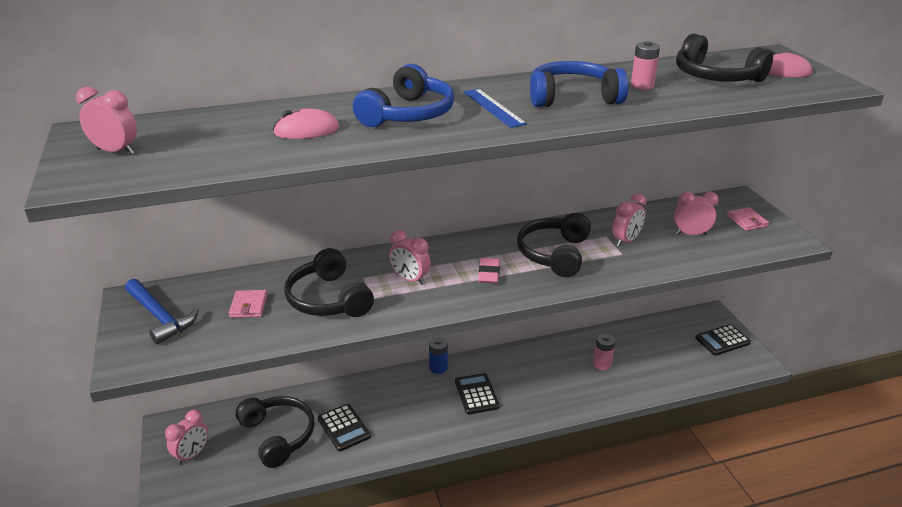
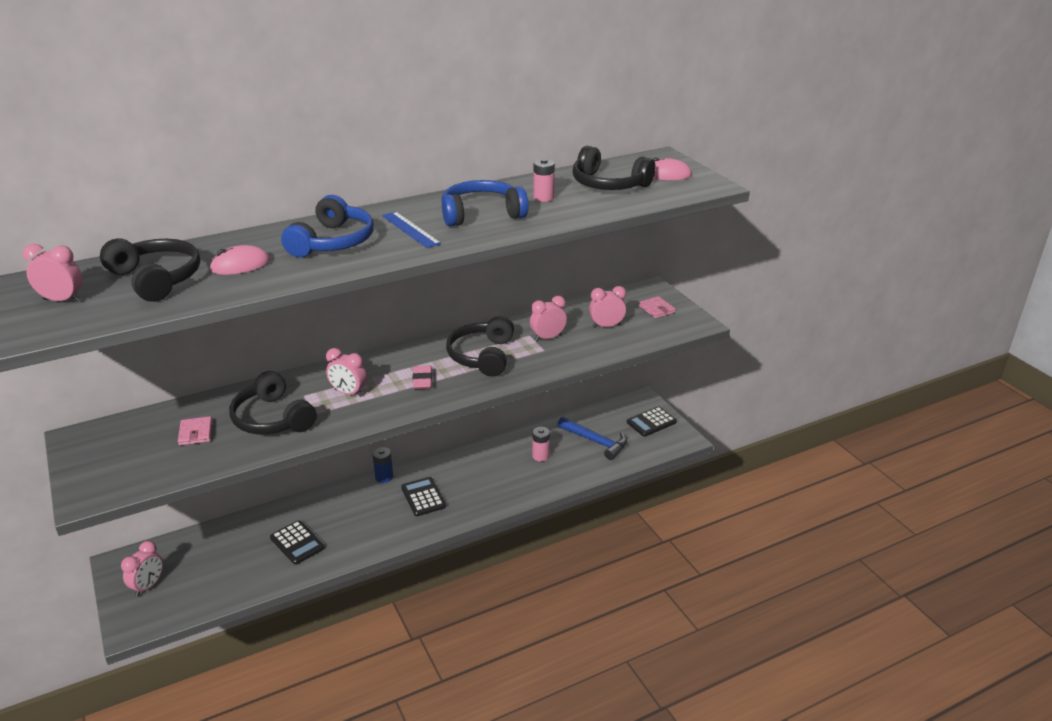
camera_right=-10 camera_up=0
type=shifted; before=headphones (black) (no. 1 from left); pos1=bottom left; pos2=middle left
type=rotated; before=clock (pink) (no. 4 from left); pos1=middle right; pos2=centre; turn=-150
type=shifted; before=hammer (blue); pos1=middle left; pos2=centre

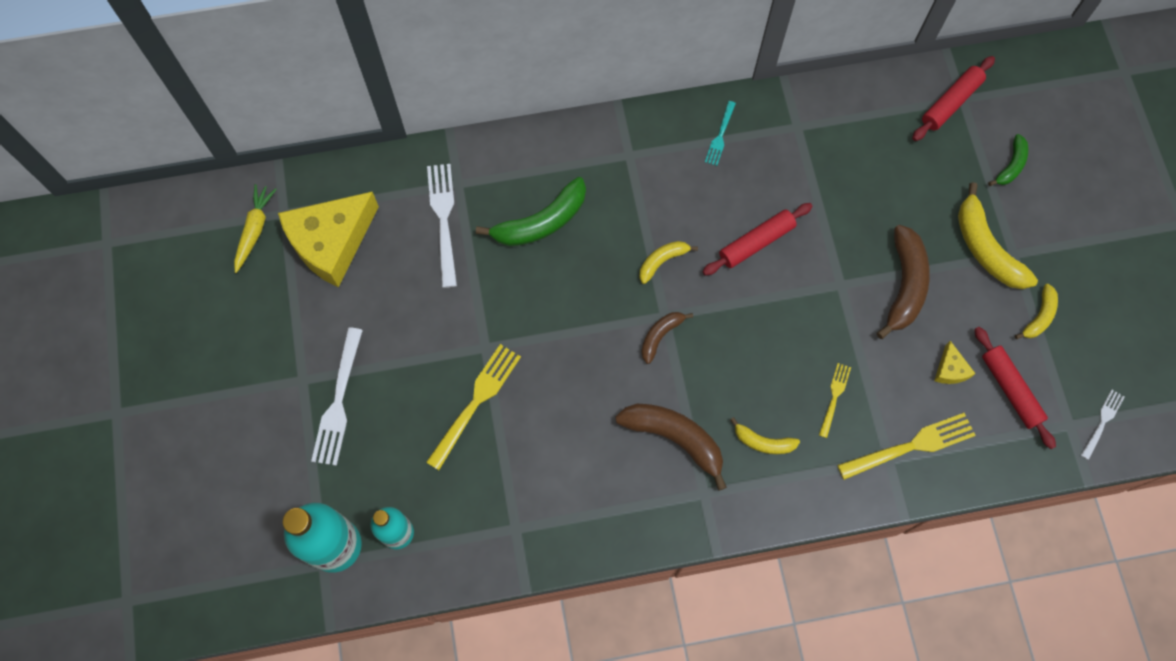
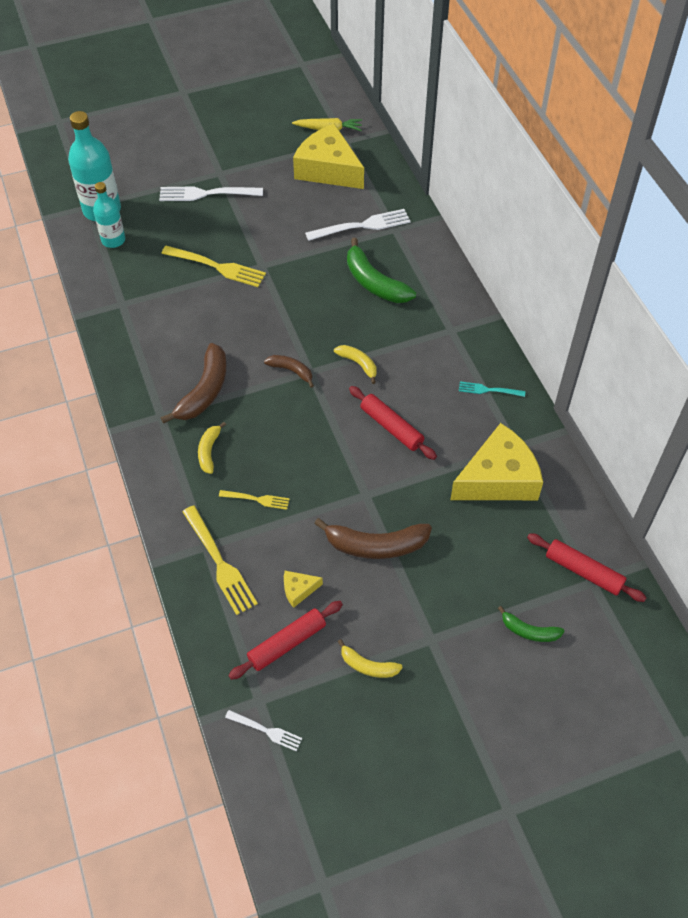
camera_right=80 camera_up=-15
type=new; after=cheese (yellow) (no. 3 from left); pos2=middle right
type=gone; before=banana (yellow) (no. 3 from left); pos1=middle right

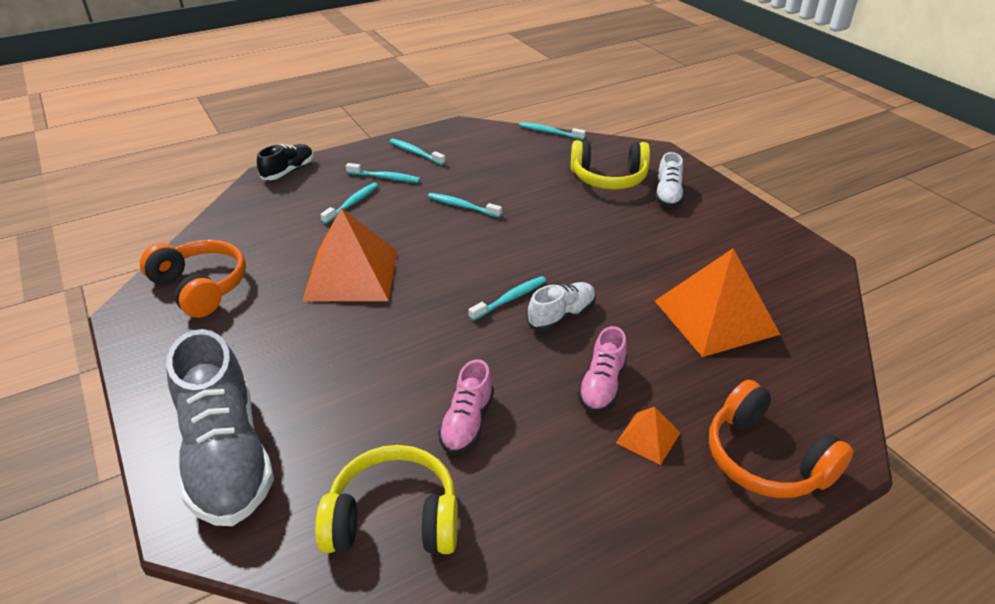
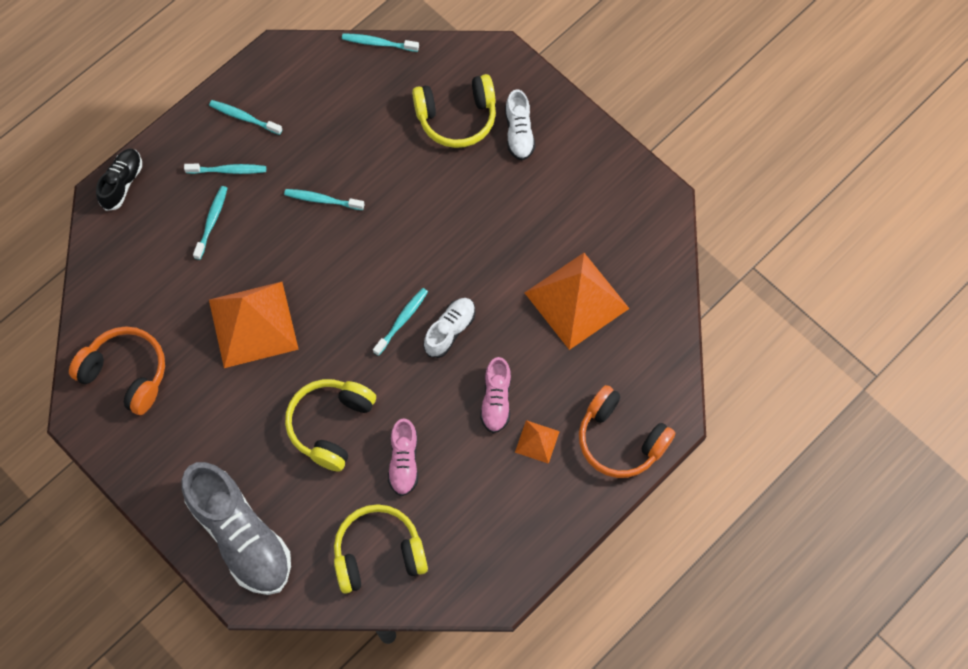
camera_right=-15 camera_up=30
type=new; after=headphones (yellow) (no. 1 from left); pos2=centre

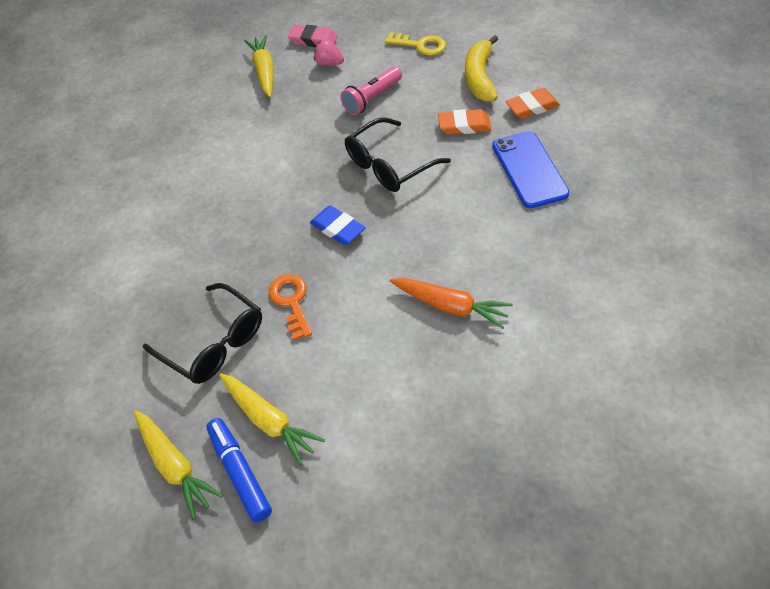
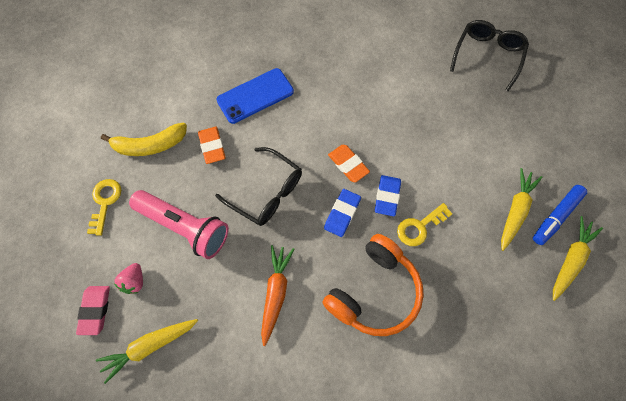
camera_right=-110 camera_up=15
type=scaled; before=flashlight (pink); pos1=top centre; pos2=middle left; scale=1.56
type=shifted; before=carrot (orange); pos1=centre; pos2=bottom centre
type=new; after=headphones (orange); pos2=bottom centre
type=shifted; before=eraser (orange) (no. 2 from left); pos1=top right; pos2=centre
type=new; after=eraser (blue) (no. 2 from left); pos2=centre
type=repainted; before=key (orange); after=key (yellow) (no. 2 from left); pos1=centre; pos2=middle right
type=shifted; before=glasses (black) (no. 1 from left in the first image); after=glasses (black) (no. 2 from left); pos1=middle left; pos2=top right

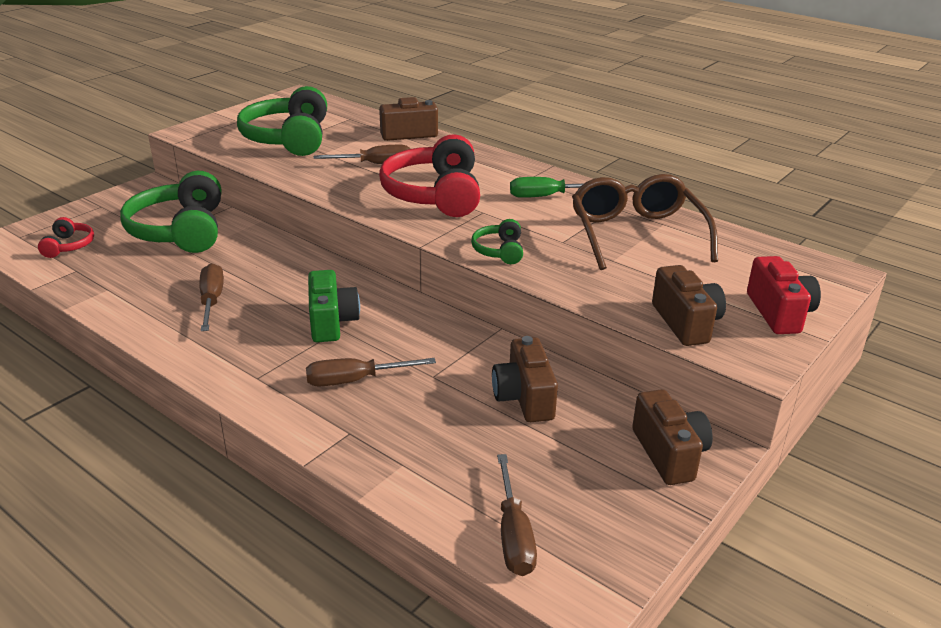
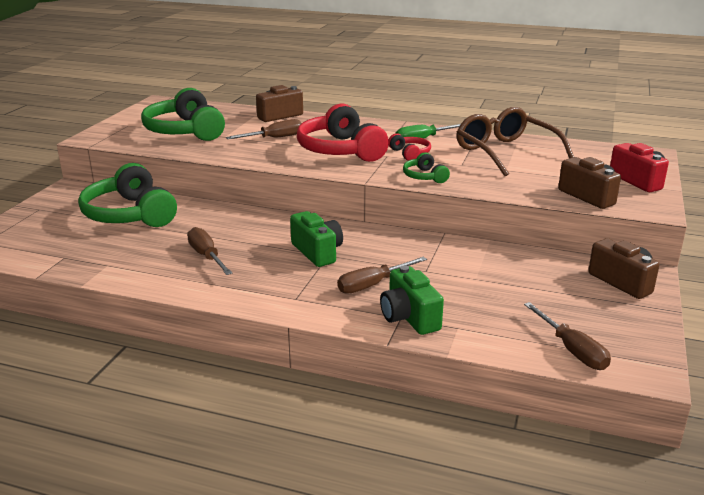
camera_right=-20 camera_up=-5
type=new; after=camera (green) (no. 2 from left); pos2=centre
type=shifted; before=headphones (red) (no. 1 from left in the first image); after=headphones (red) (no. 2 from left); pos1=middle left; pos2=top centre
type=gone; before=camera (brown) (no. 2 from left); pos1=centre

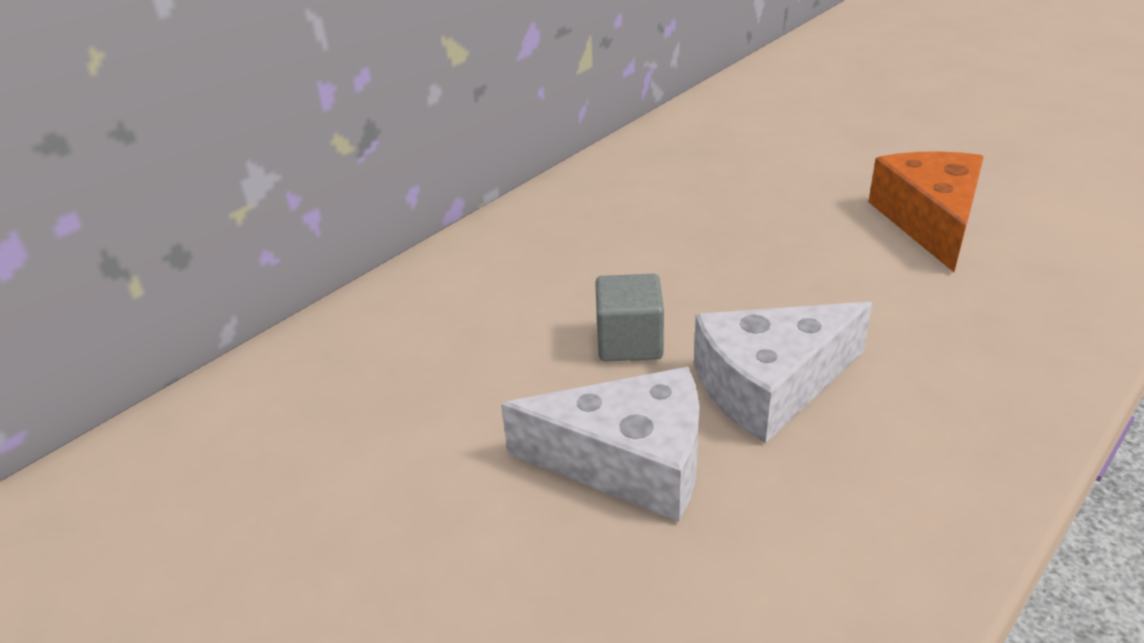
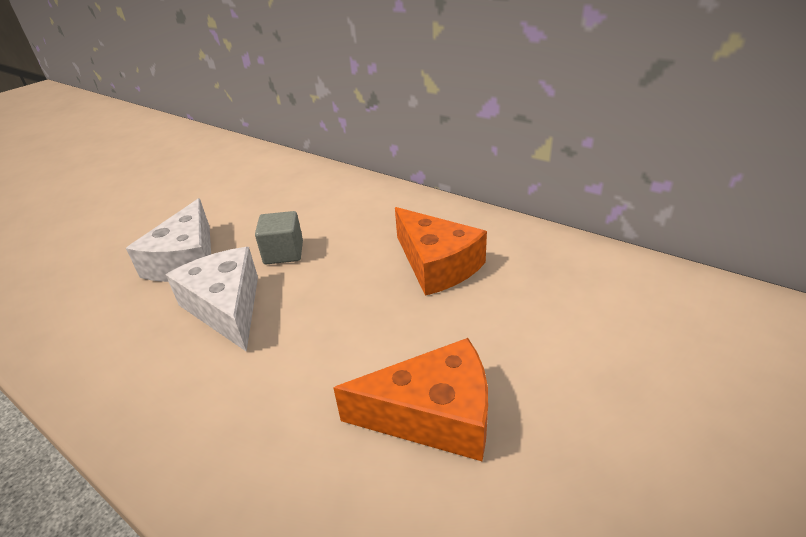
camera_right=85 camera_up=0
type=new; after=cheese (orange) (no. 2 from left); pos2=centre

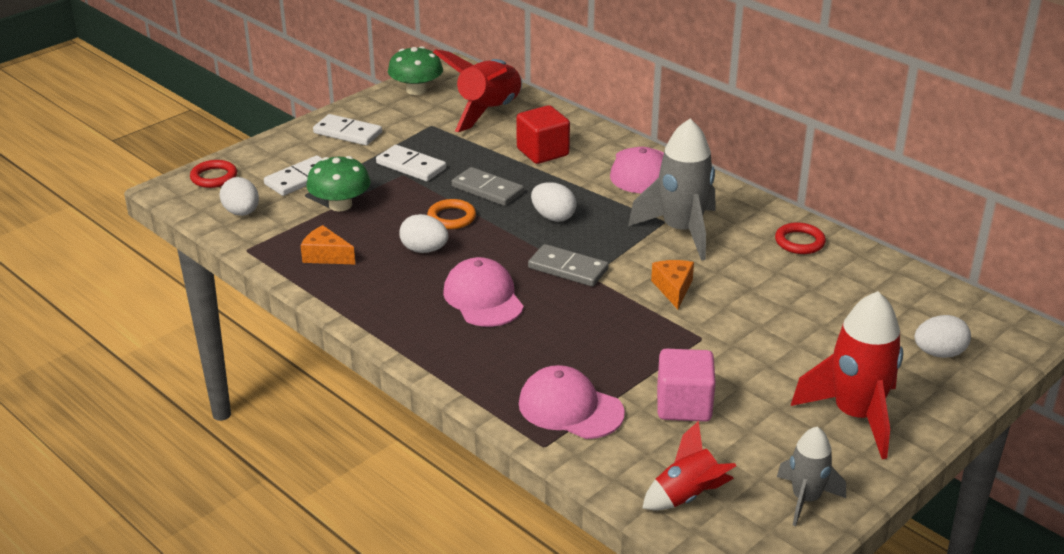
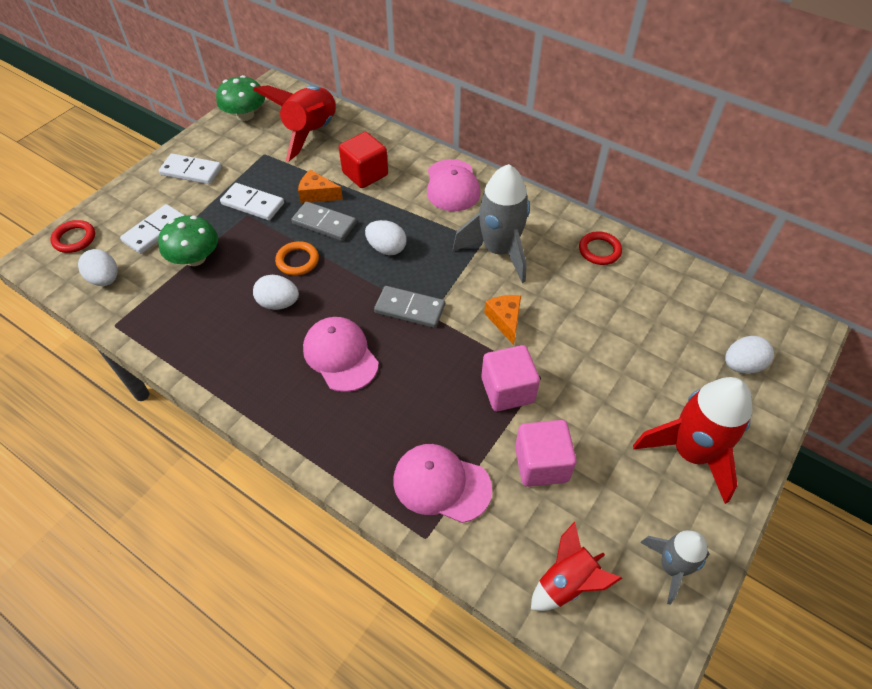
camera_right=-10 camera_up=20
type=shifted; before=cheese (orange) (no. 1 from left); pos1=middle left; pos2=top centre
type=new; after=cube (pink) (no. 1 from left); pos2=centre

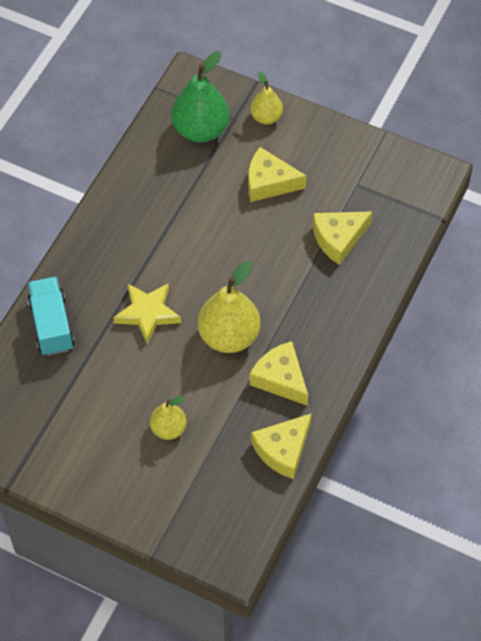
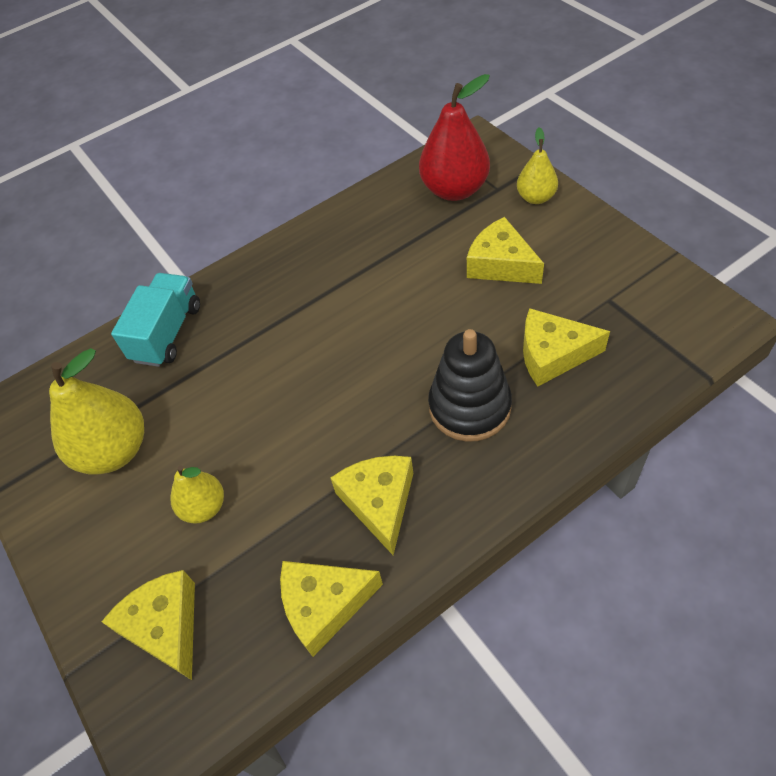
camera_right=35 camera_up=-5
type=shifted; before=pear (yellow) (no. 2 from left in the first image); after=pear (yellow) (no. 1 from left); pos1=centre; pos2=middle left
type=new; after=cheese (yellow) (no. 1 from left); pos2=bottom left
type=repainted; before=pear (green); after=pear (red); pos1=top centre; pos2=top centre
type=new; after=stacking toy (black); pos2=centre
type=gone; before=star (yellow); pos1=middle left

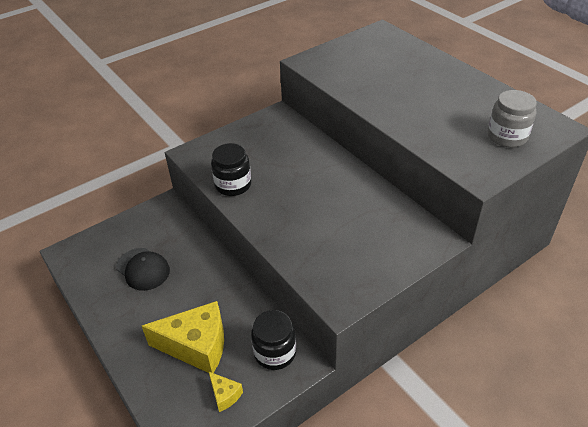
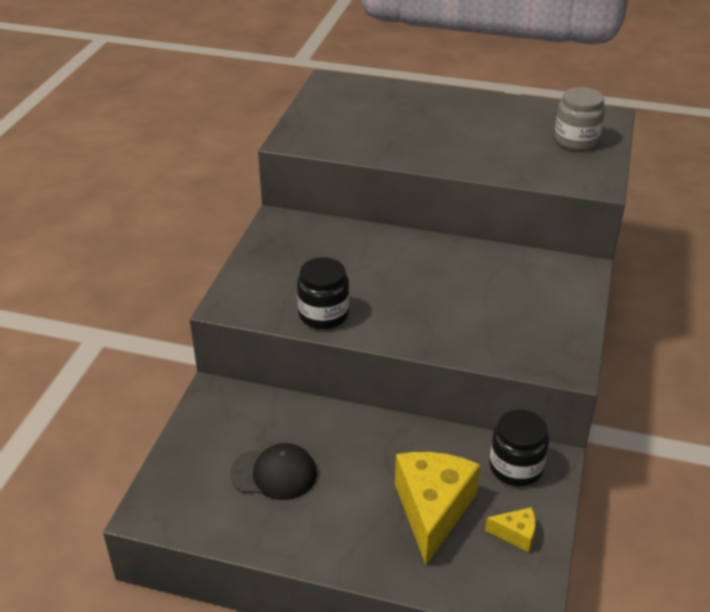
camera_right=-40 camera_up=-5
type=rotated; before=cheese (yellow) (no. 1 from left); pos1=bottom left; pos2=bottom centre; turn=-45

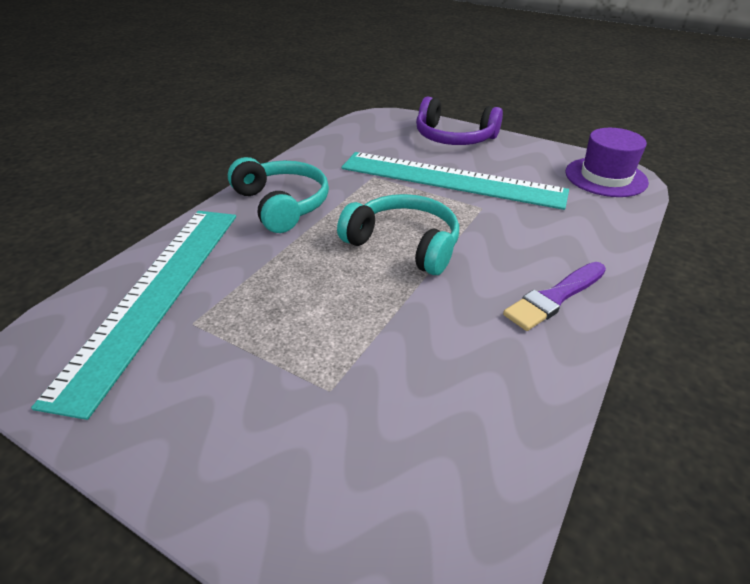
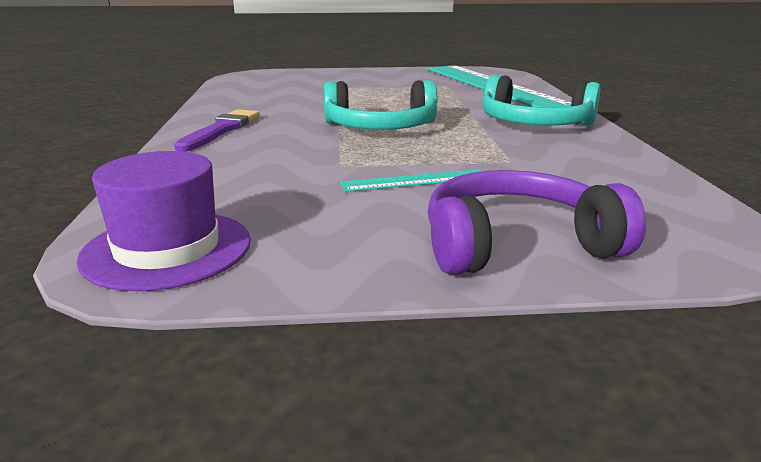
camera_right=145 camera_up=-15
type=scaled; before=ruler (turquoise) (no. 2 from left in the first image); pos1=top centre; pos2=centre; scale=0.42

